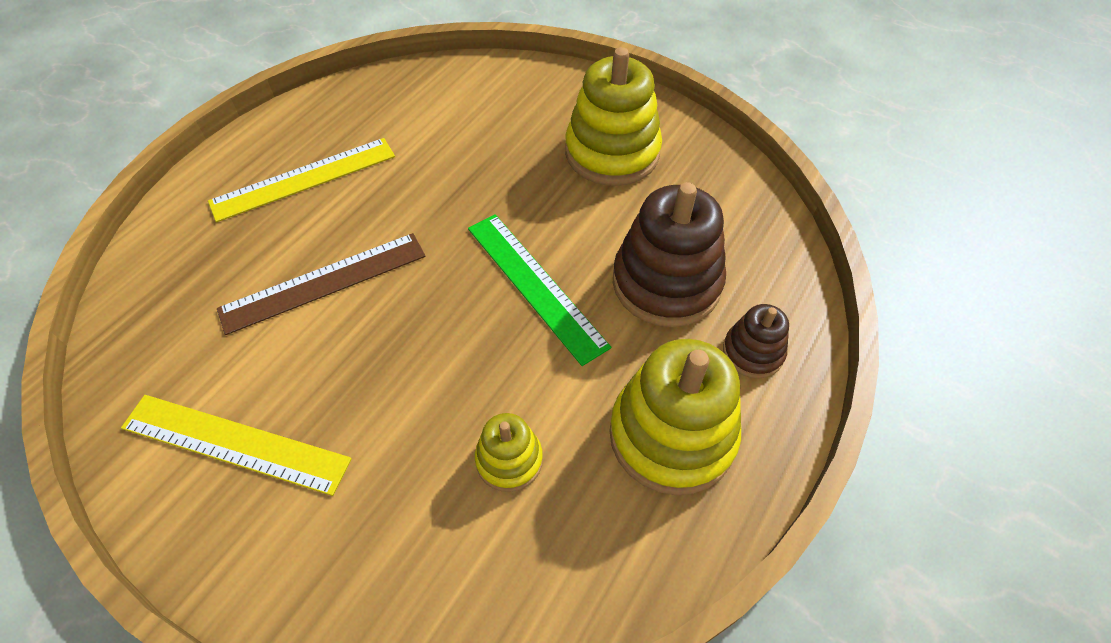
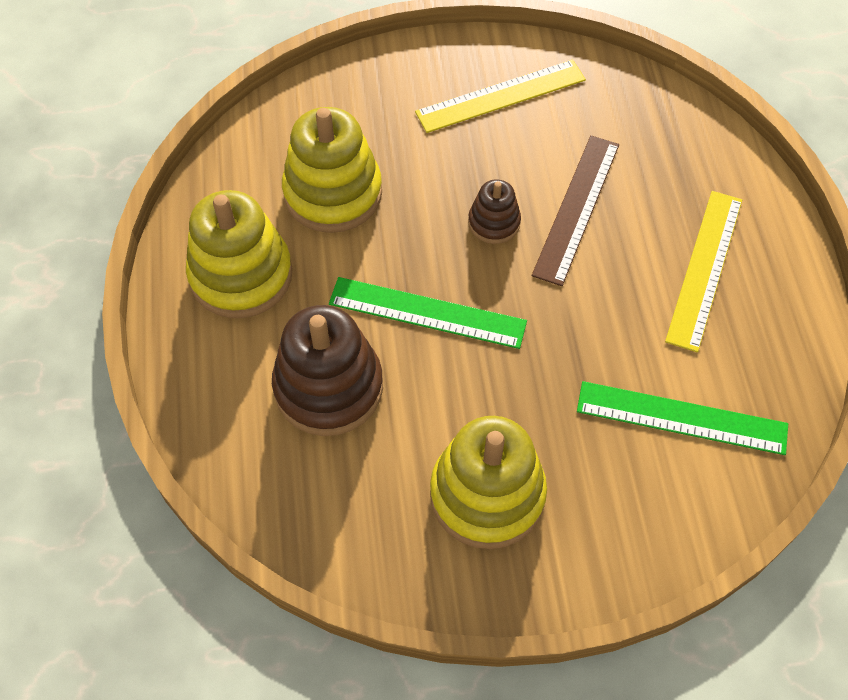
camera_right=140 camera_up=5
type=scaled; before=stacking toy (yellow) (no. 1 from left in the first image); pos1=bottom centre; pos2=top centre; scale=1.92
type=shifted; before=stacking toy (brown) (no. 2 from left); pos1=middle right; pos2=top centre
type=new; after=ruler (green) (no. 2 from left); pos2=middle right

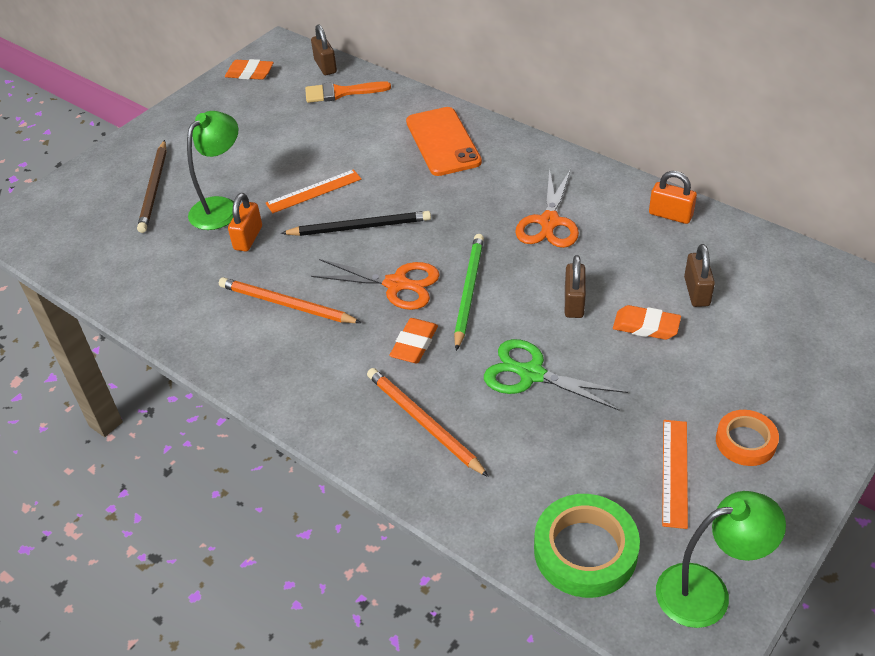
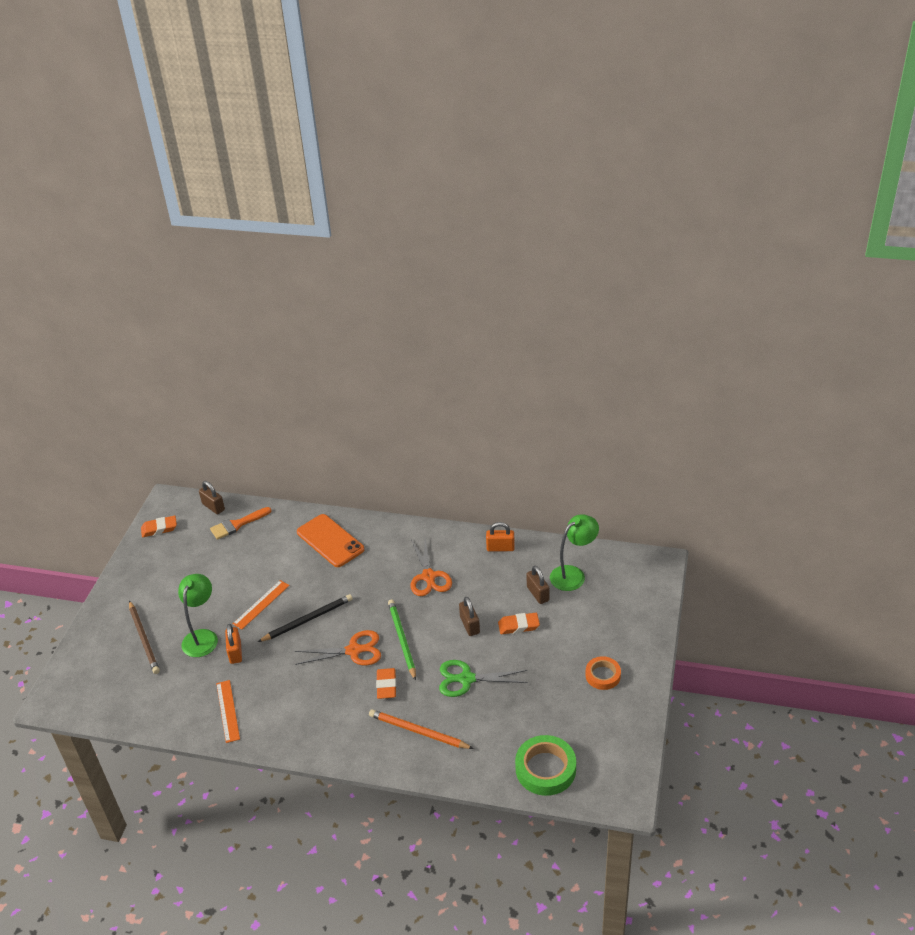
camera_right=-25 camera_up=-5
type=shifted; before=ruler (orange) (no. 2 from left in the first image); after=ruler (orange) (no. 1 from left); pos1=bottom right; pos2=bottom left
type=shifted; before=lamp (green) (no. 2 from left); pos1=bottom right; pos2=centre
type=gone; before=pencil (orange) (no. 1 from left); pos1=middle left

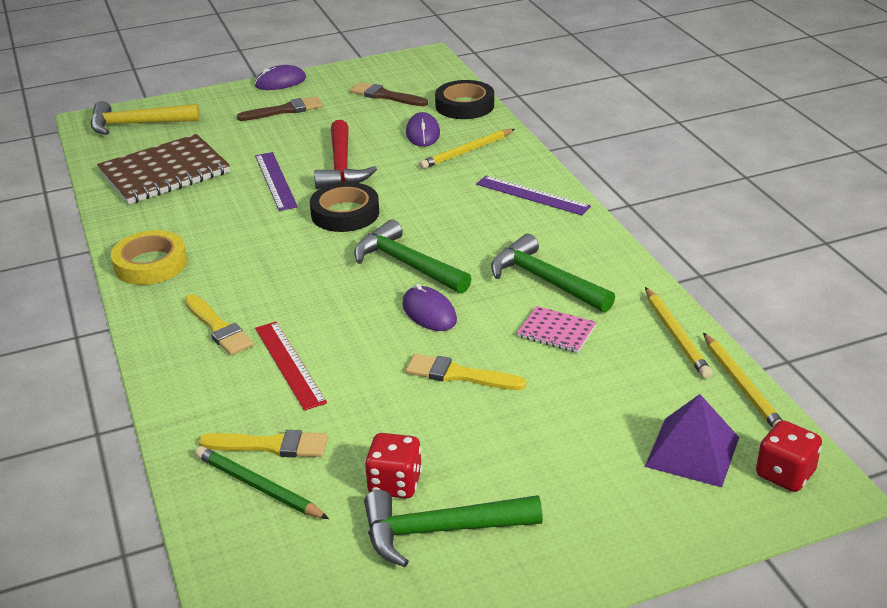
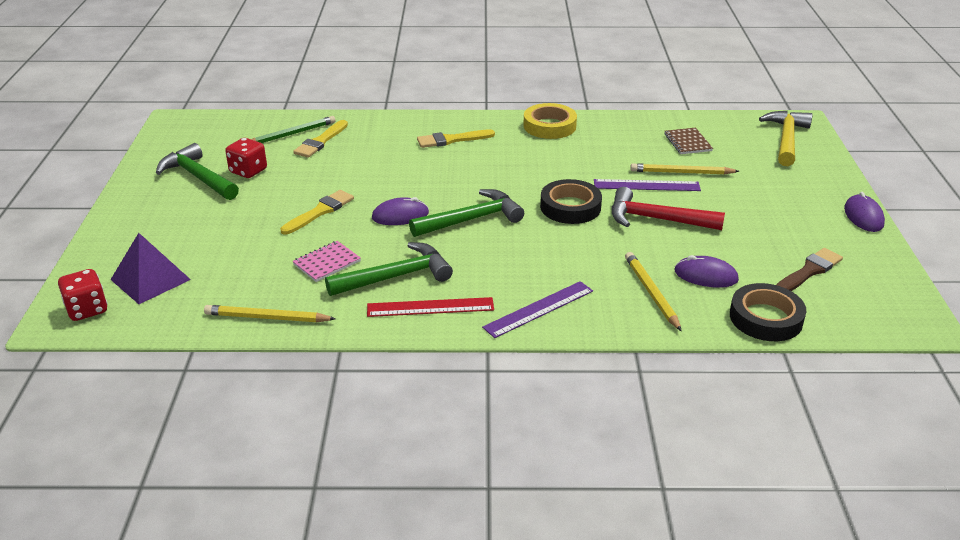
camera_right=110 camera_up=0
type=rotated; before=hammer (green) (no. 2 from left in the first image); pos1=bottom centre; pos2=top left; turn=-60
type=shifted; before=ruler (red); pos1=middle left; pos2=centre
type=shifted; before=pencil (yellow) (no. 3 from left); pos1=middle right; pos2=top right
type=scaled; before=notebook (brown); pos1=top left; pos2=top right; scale=0.49
type=gone; before=brush (brown) (no. 1 from left); pos1=top left

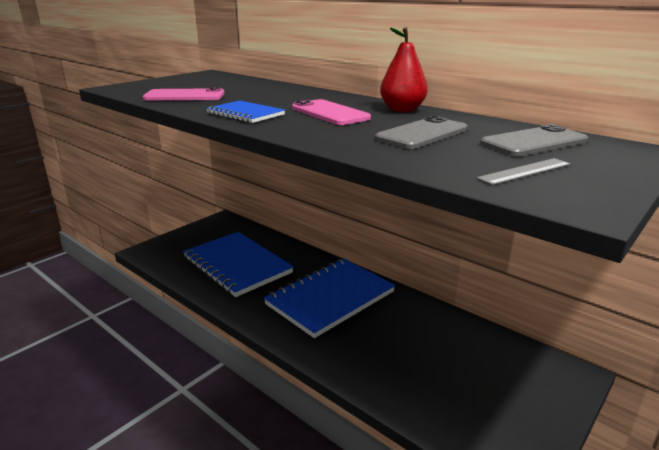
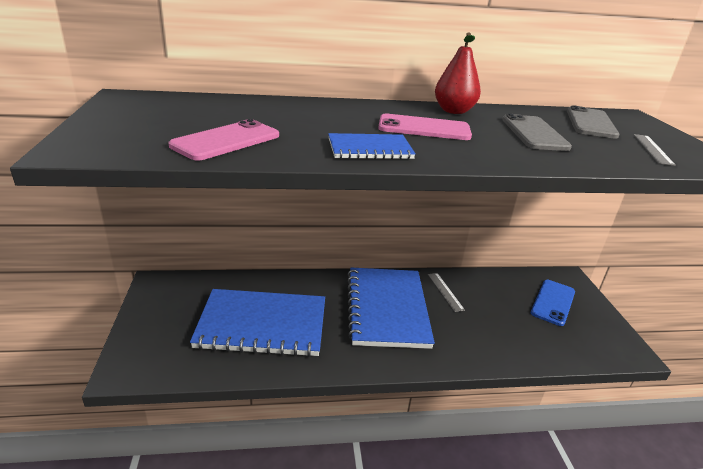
camera_right=-50 camera_up=5
type=new; after=ruler (grey) (no. 1 from left); pos2=centre
type=new; after=phone (blue); pos2=middle right

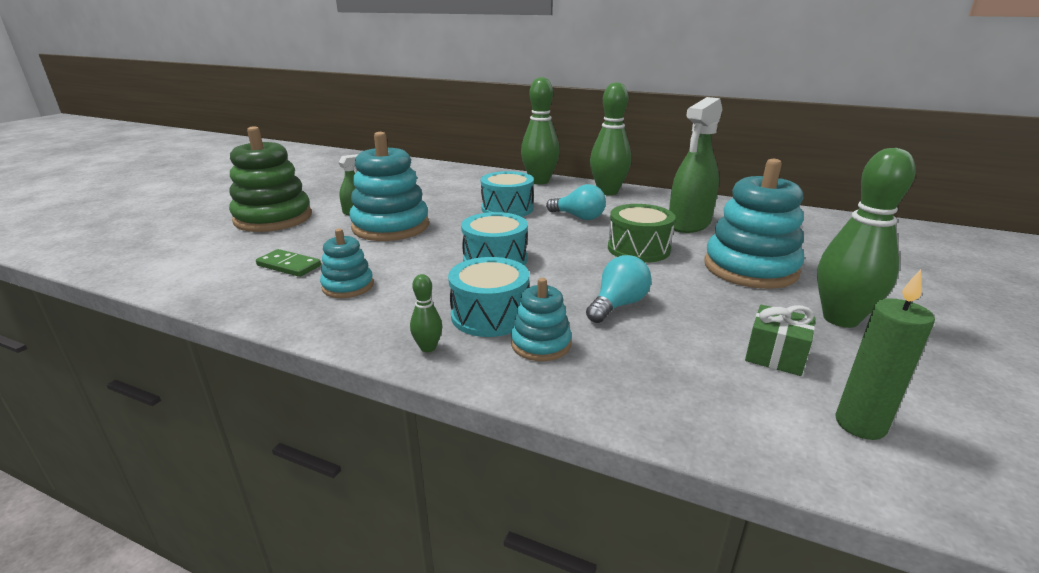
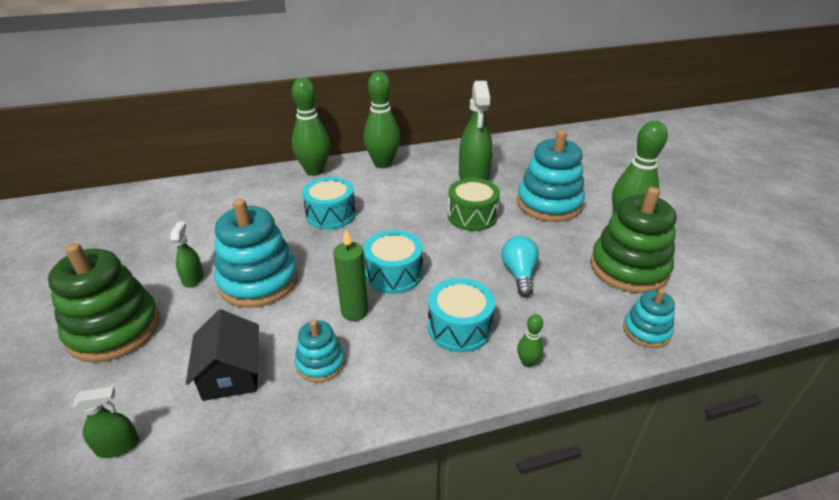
camera_right=-40 camera_up=10
type=new; after=spray bottle (green) (no. 1 from left); pos2=bottom left
type=swapped; before=domino (green); after=house (black); pos1=middle left; pos2=bottom left
type=shifted; before=candle (green); pos1=middle right; pos2=centre
type=shifted; before=bowling pin (green) (no. 1 from left in the first image); after=bowling pin (green) (no. 3 from left); pos1=centre; pos2=bottom centre
type=swapped; before=gift (green); after=stacking toy (green) (no. 2 from left); pos1=middle right; pos2=middle right
type=shifted; before=stacking toy (turquoise) (no. 3 from left in the first image); after=stacking toy (turquoise) (no. 4 from left); pos1=centre; pos2=middle right
type=gone; before=light bulb (turquoise) (no. 1 from left); pos1=centre

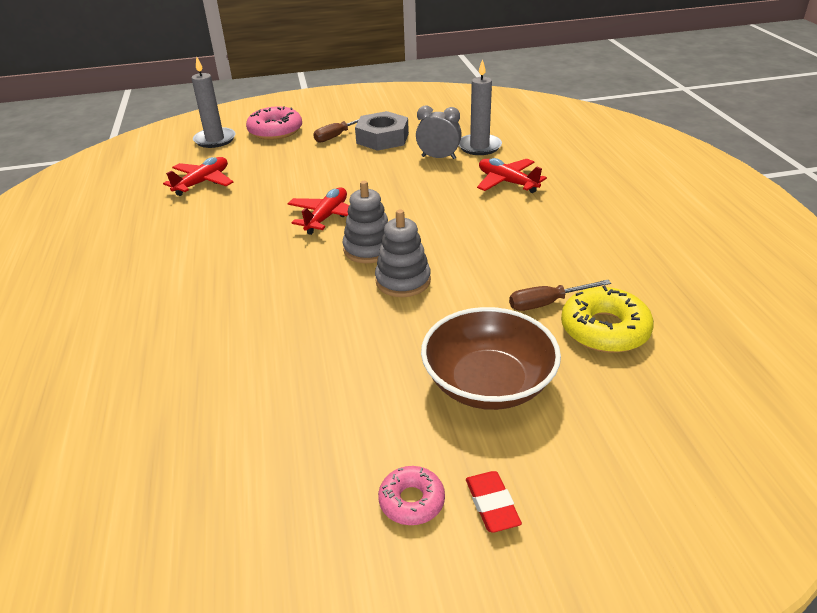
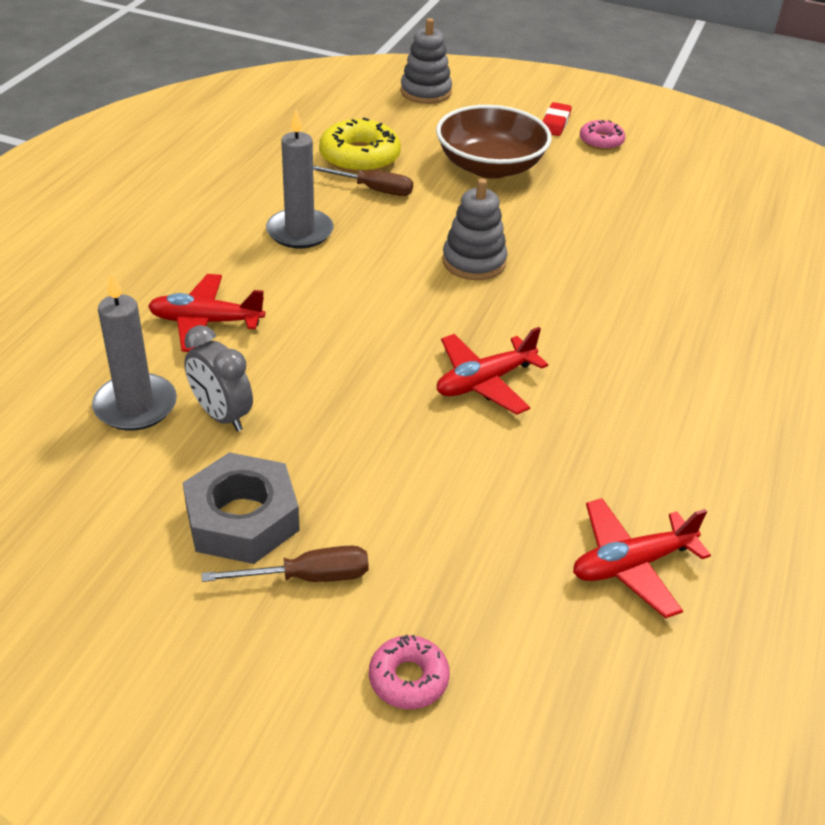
camera_right=-150 camera_up=5
type=rotated; before=plane (red) (no. 3 from left in the first image); pos1=top centre; pos2=middle left; turn=105
type=shifted; before=candle (grey) (no. 1 from left in the first image); after=candle (grey) (no. 2 from left); pos1=top left; pos2=top centre
type=scaled; before=donut (pink) (no. 1 from left); pos1=top centre; pos2=bottom centre; scale=0.58
type=shifted; before=stacking toy (grey) (no. 1 from left); pos1=centre; pos2=top centre

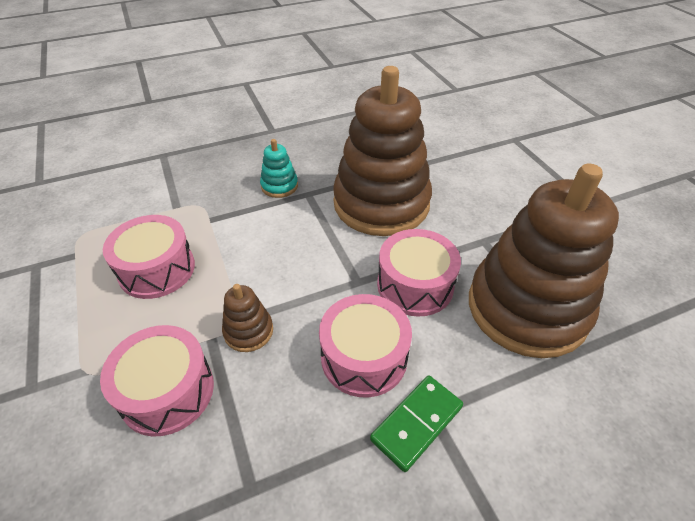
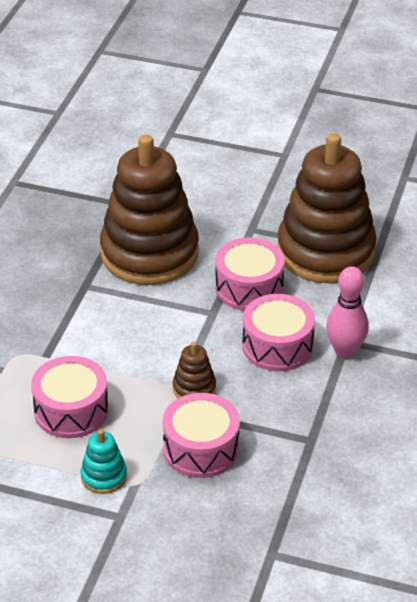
camera_right=-50 camera_up=-5
type=shifted; before=stacking toy (turquoise); pos1=top centre; pos2=bottom left
type=swapped; before=domino (green); after=bowling pin (pink); pos1=bottom centre; pos2=middle right

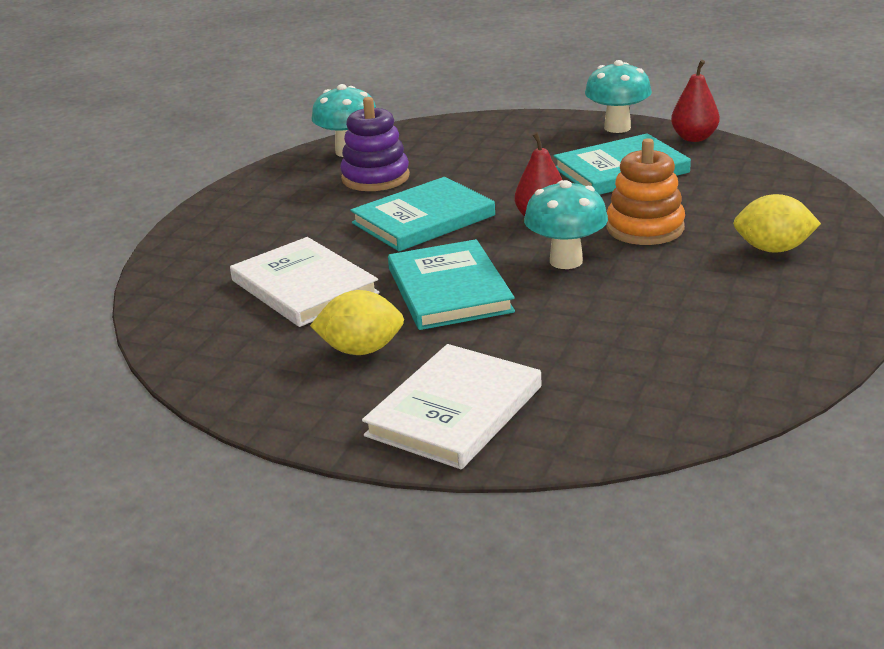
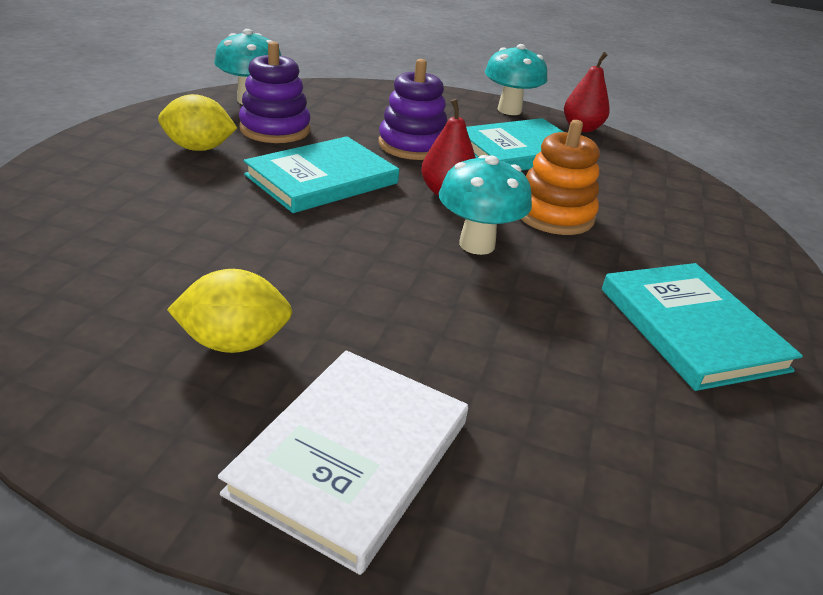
camera_right=-10 camera_up=5
type=shifted; before=lemon (yellow) (no. 2 from left in the first image); after=lemon (yellow) (no. 1 from left); pos1=middle right; pos2=top left
type=new; after=stacking toy (purple) (no. 2 from left); pos2=top centre
type=shifted; before=book (turquoise) (no. 2 from left in the first image); after=book (turquoise) (no. 3 from left); pos1=centre; pos2=middle right
type=gone; before=book (white) (no. 1 from left); pos1=centre

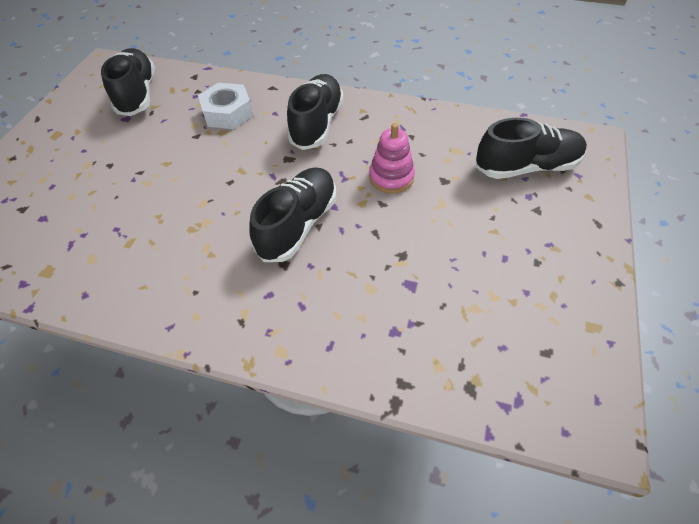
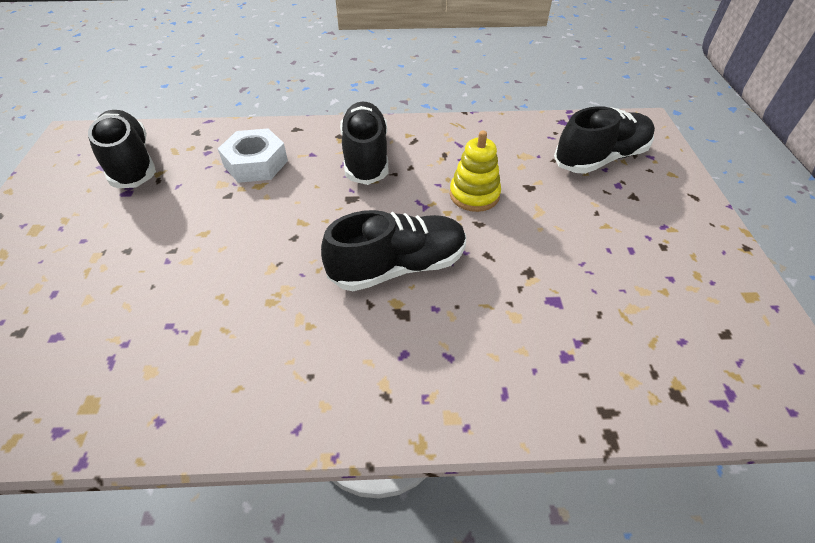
camera_right=-20 camera_up=-5
type=rotated; before=shoe (black) (no. 2 from left in the first image); pos1=centre; pos2=centre; turn=60
type=repainted; before=stacking toy (pink); after=stacking toy (yellow); pos1=top centre; pos2=top centre

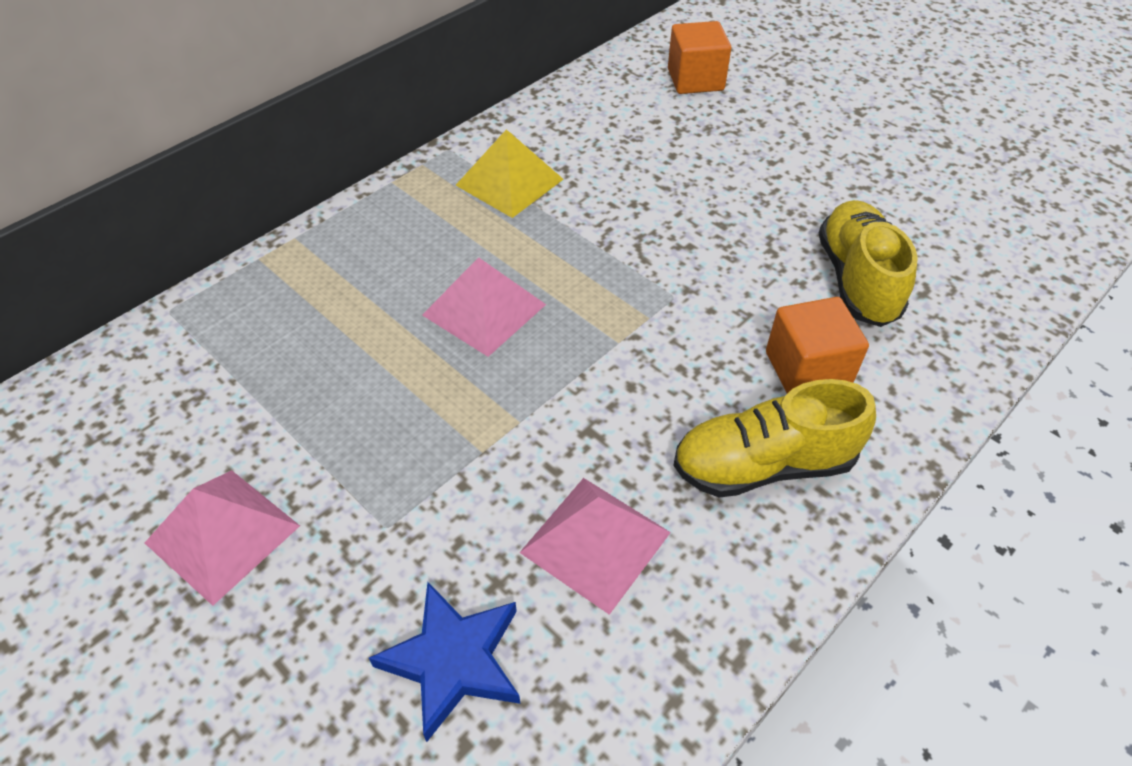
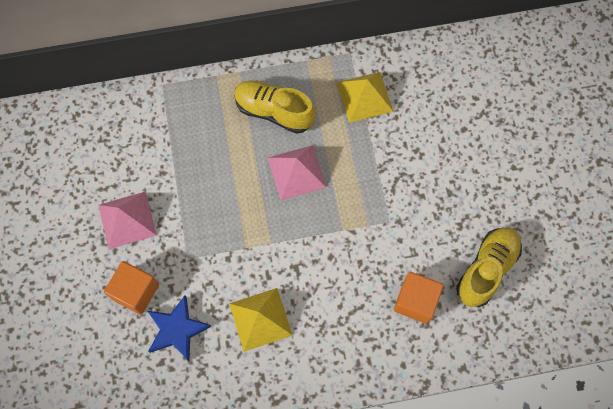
camera_right=35 camera_up=20
type=shifted; before=cube (orange) (no. 1 from left); pos1=top centre; pos2=bottom left
type=repainted; before=pyramid (pink) (no. 3 from left); after=pyramid (yellow) (no. 1 from left); pos1=bottom centre; pos2=bottom centre
type=shifted; before=shoe (yellow) (no. 1 from left); pos1=middle right; pos2=top centre

